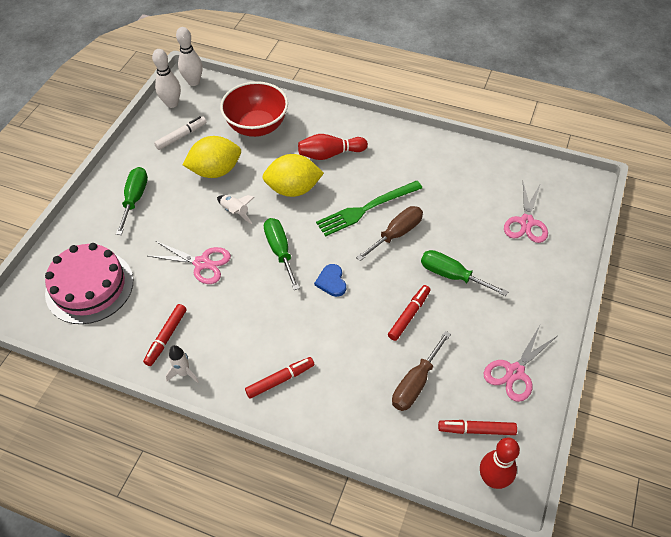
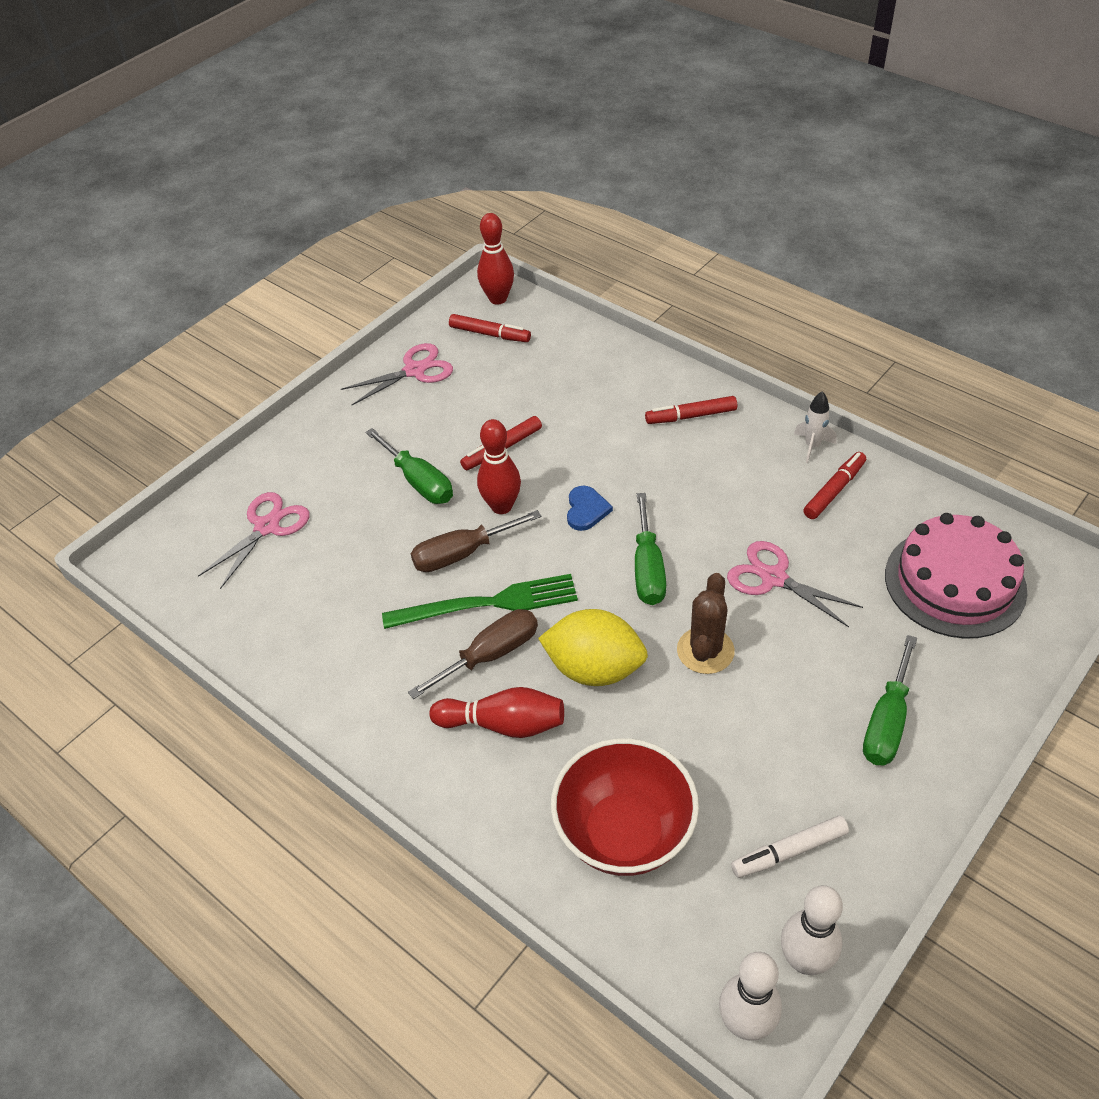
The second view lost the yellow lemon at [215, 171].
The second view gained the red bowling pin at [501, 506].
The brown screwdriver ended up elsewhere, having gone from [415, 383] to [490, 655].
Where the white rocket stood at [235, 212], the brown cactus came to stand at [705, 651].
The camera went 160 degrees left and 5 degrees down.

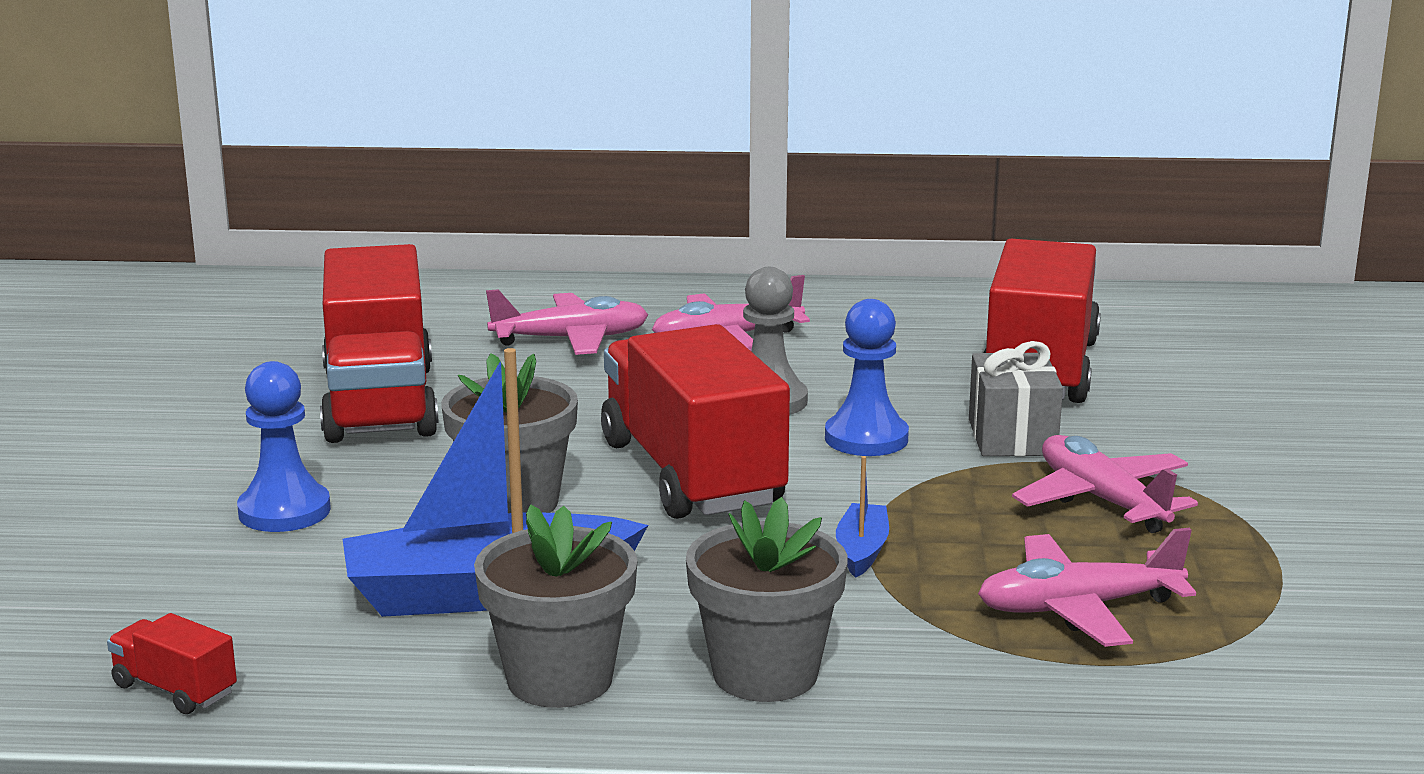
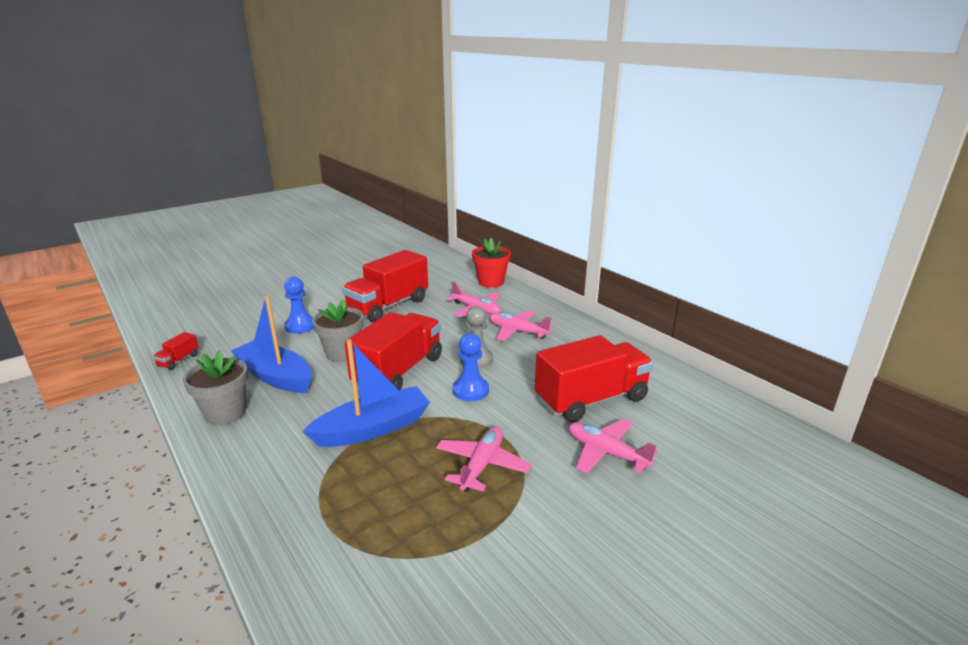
The second view lost the grey flower pot at [765, 674].
The second view lost the grey gift at [1012, 437].
The second view gained the red flower pot at [491, 282].
The pink plane ended up elsewhere, having gone from [1078, 608] to [606, 453].
The red truck at [175, 689] ended up facing another way, 150 degrees counterclockwise from before.
The size of the blue boat at [862, 550] changed by a factor of 2.25.
The camera went 50 degrees right and 5 degrees up.

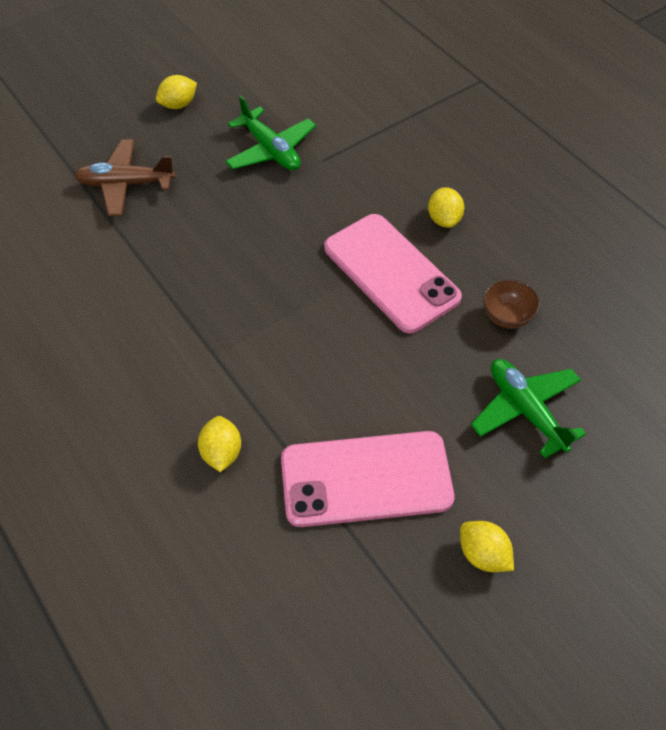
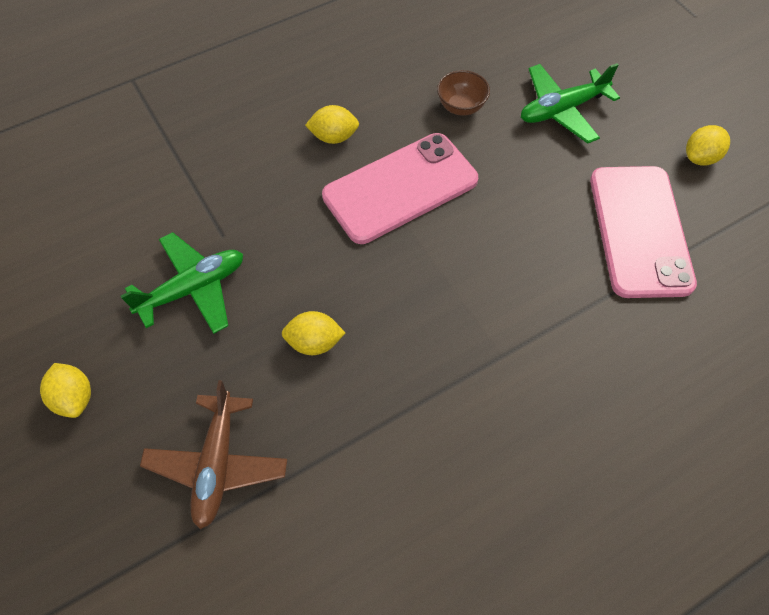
The yellow lemon ended up elsewhere, having gone from [221, 453] to [314, 342].
The camera went 85 degrees left and 5 degrees up.

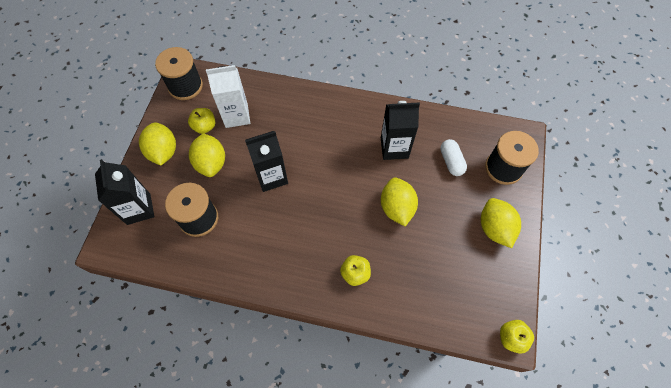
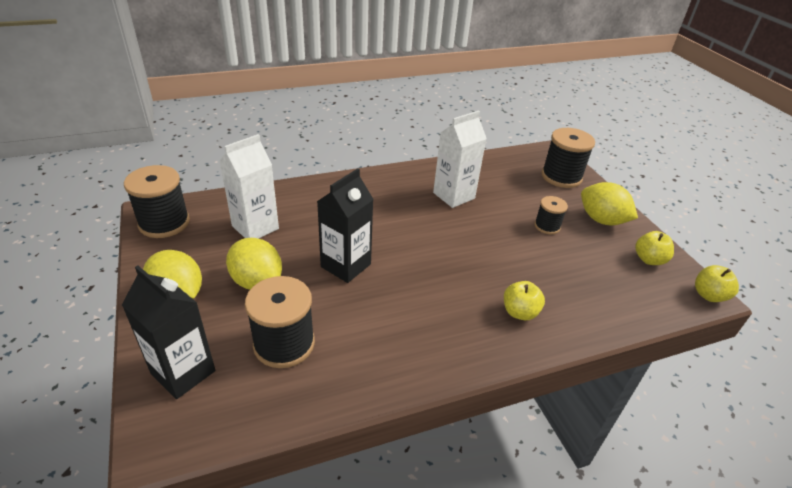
The second view lost the yellow lemon at [397, 208].
The second view lost the white capsule at [451, 162].
The second view gained the black spool at [547, 226].
The yellow apple ended up elsewhere, having gone from [204, 126] to [649, 259].
What was the black carton at [394, 148] turned into the white carton at [454, 195].
The camera went 35 degrees left and 25 degrees down.

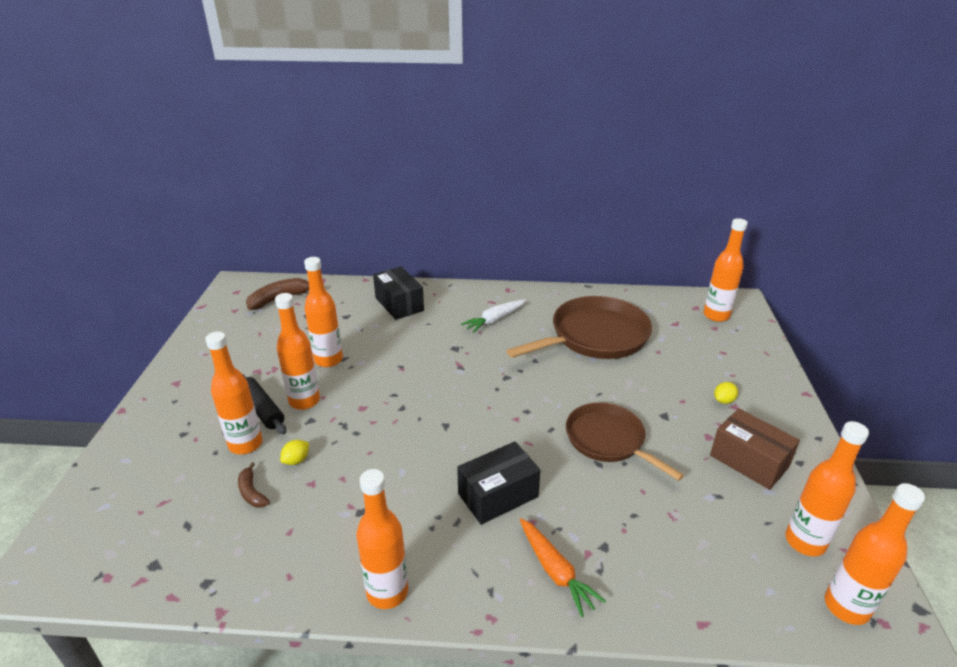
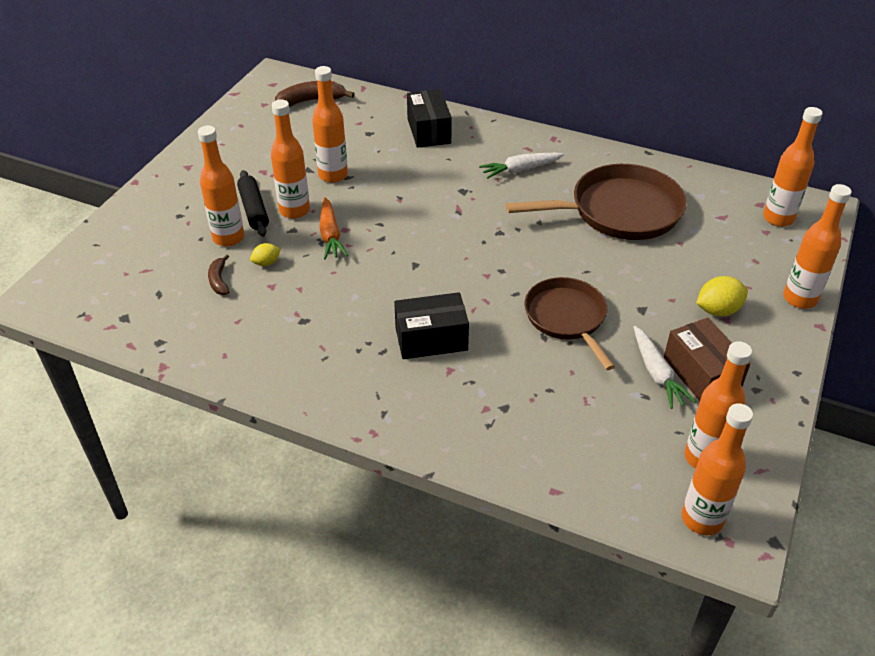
The second view gained the white carrot at [657, 373].
The orange bottle ended up elsewhere, having gone from [387, 592] to [800, 299].
The orange carrot ended up elsewhere, having gone from [555, 571] to [330, 235].
The size of the yellow lemon at [723, 400] changed by a factor of 1.67.
The camera went 20 degrees right and 10 degrees up.

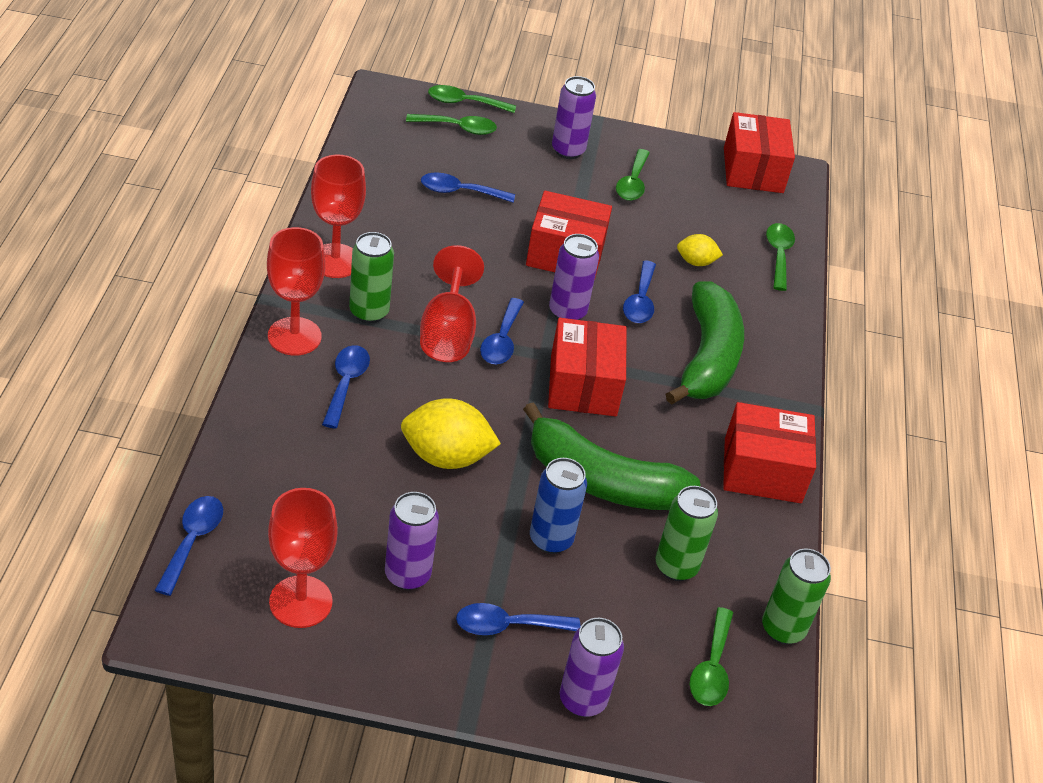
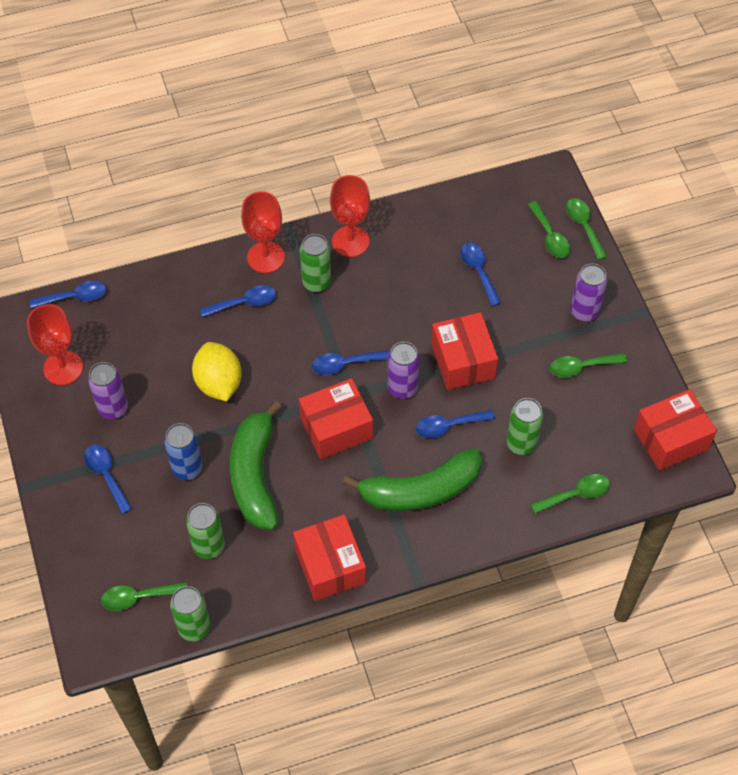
The second view lost the red goblet at [448, 333].
The second view lost the purple can at [582, 700].
Where the yellow lemon stood at [696, 262], the green can came to stand at [521, 443].
The camera went 70 degrees right and 15 degrees up.

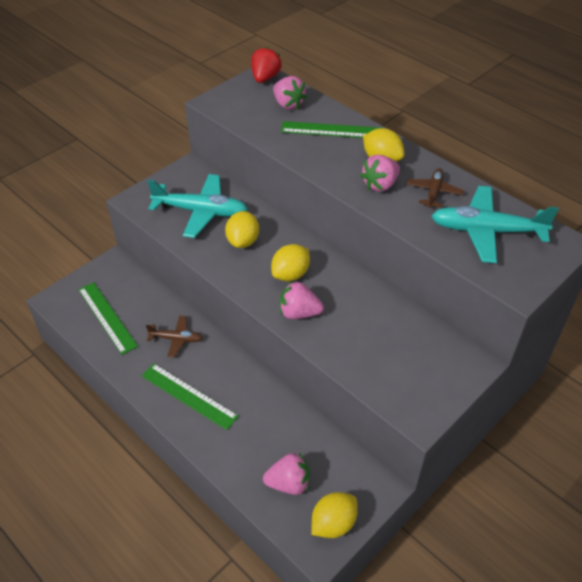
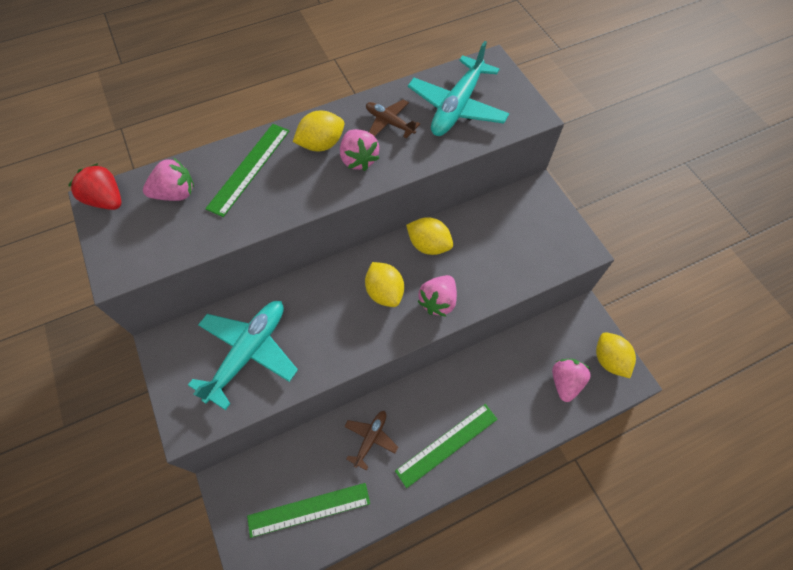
The yellow lemon ended up elsewhere, having gone from [243, 241] to [428, 245].
The camera went 70 degrees left and 15 degrees up.

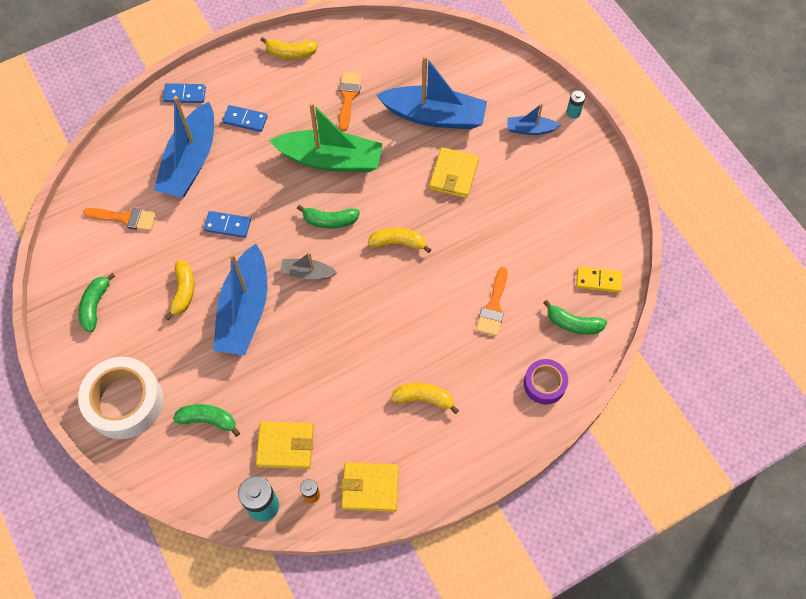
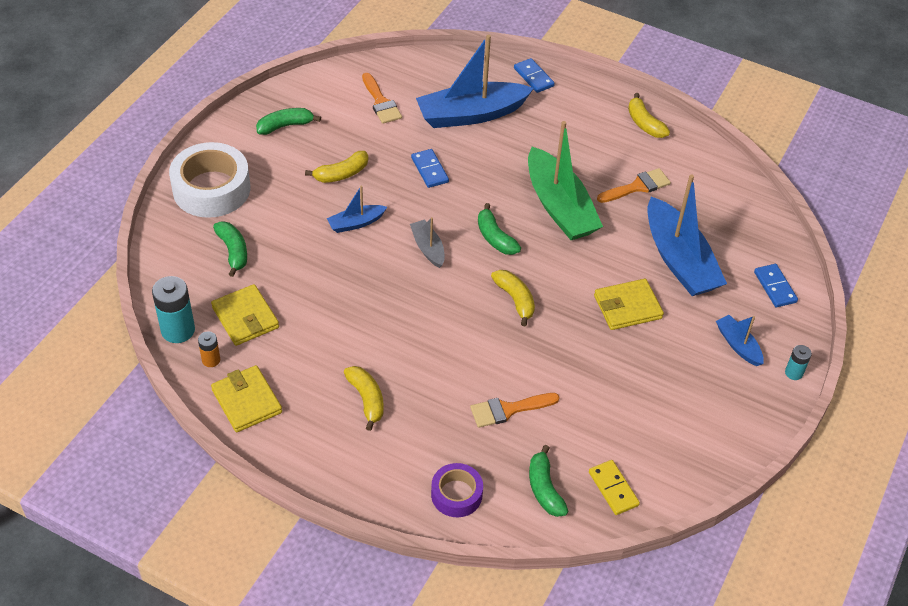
The blue domino ended up elsewhere, having gone from [245, 120] to [775, 287].
The size of the blue boat at [244, 310] changed by a factor of 0.48.
The camera went 55 degrees right and 15 degrees down.

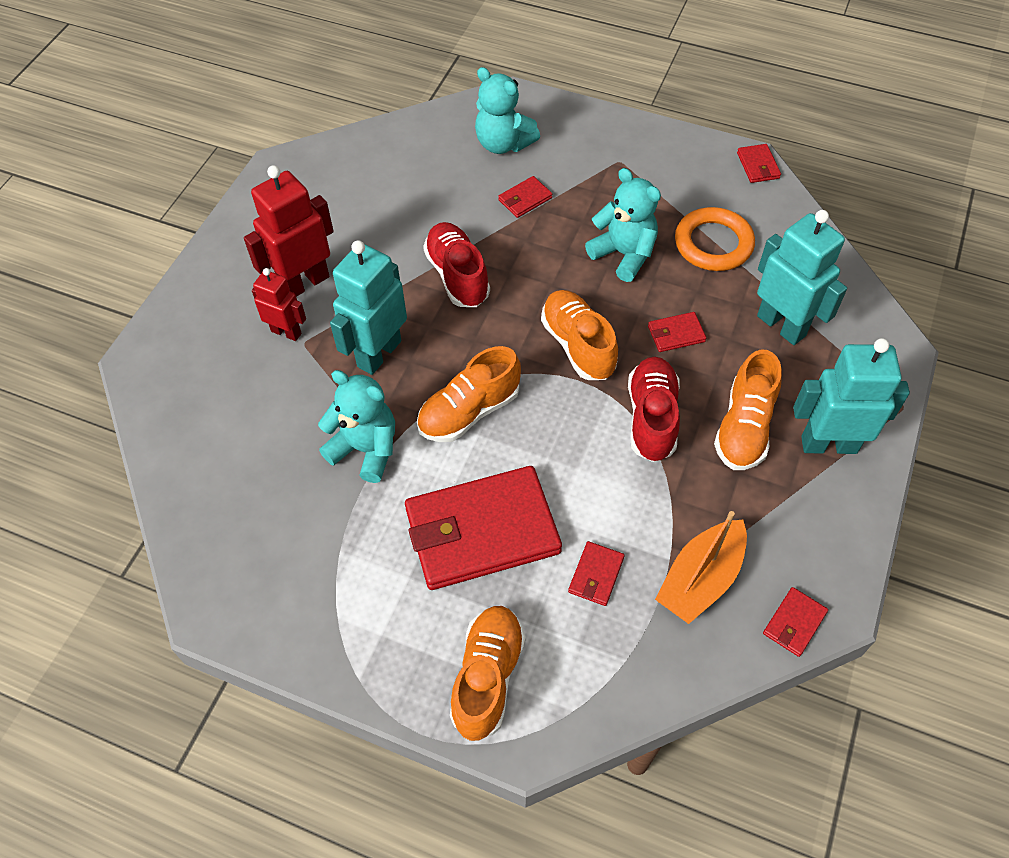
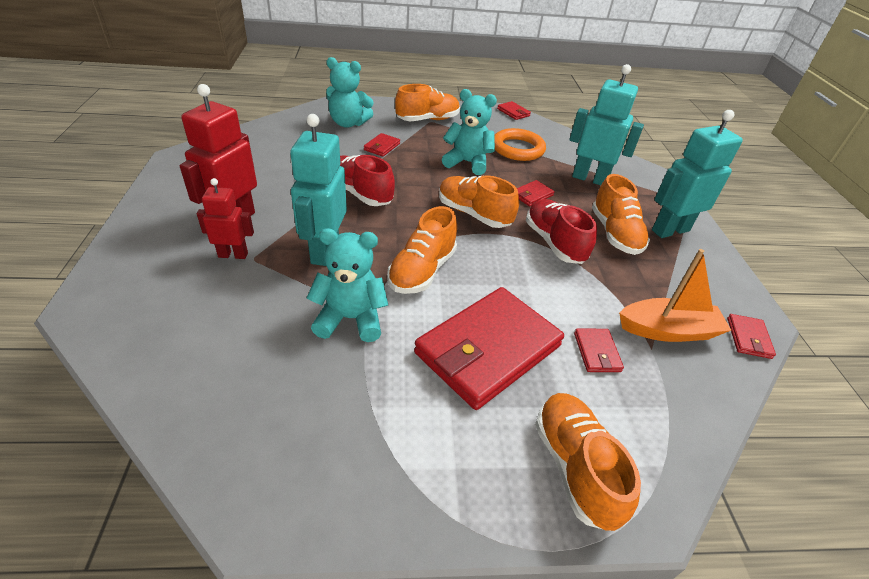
The second view gained the orange shoe at [428, 120].
The orange boat at [700, 579] ended up facing another way, 105 degrees counterclockwise from before.
The camera went 30 degrees left and 15 degrees down.

